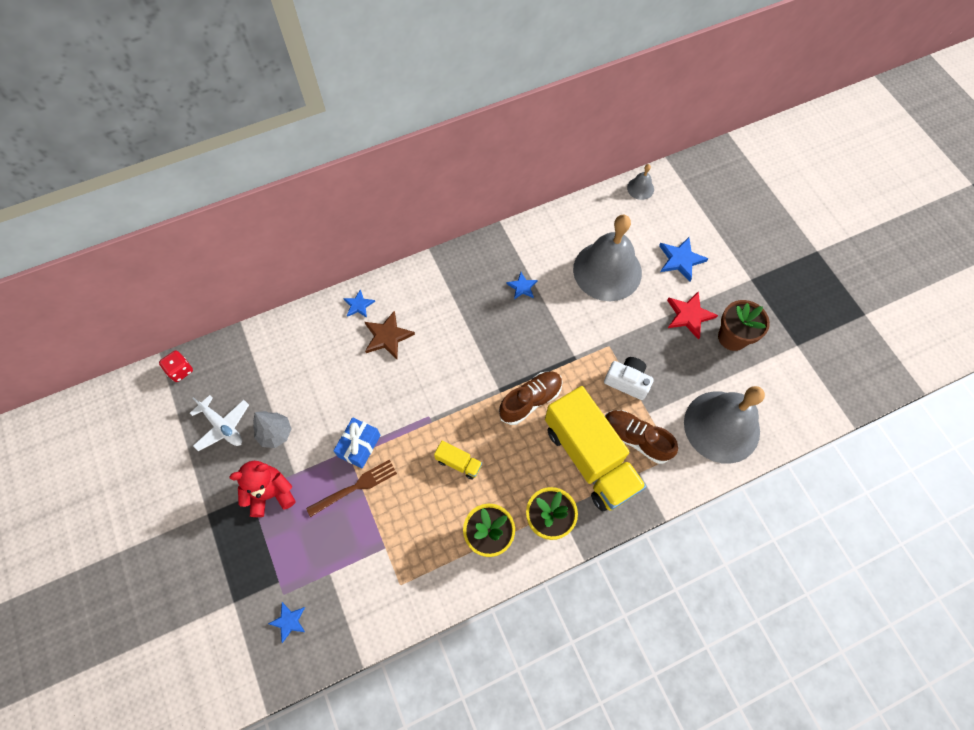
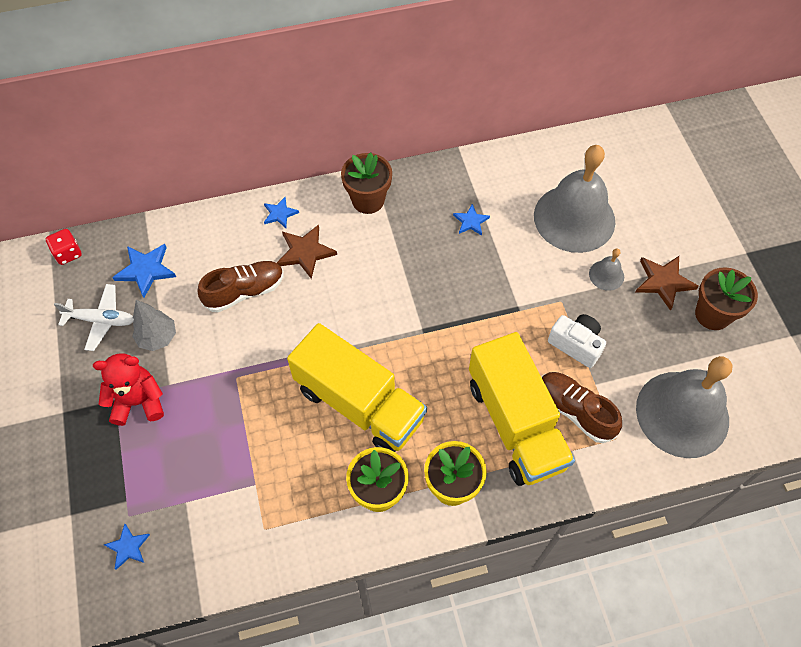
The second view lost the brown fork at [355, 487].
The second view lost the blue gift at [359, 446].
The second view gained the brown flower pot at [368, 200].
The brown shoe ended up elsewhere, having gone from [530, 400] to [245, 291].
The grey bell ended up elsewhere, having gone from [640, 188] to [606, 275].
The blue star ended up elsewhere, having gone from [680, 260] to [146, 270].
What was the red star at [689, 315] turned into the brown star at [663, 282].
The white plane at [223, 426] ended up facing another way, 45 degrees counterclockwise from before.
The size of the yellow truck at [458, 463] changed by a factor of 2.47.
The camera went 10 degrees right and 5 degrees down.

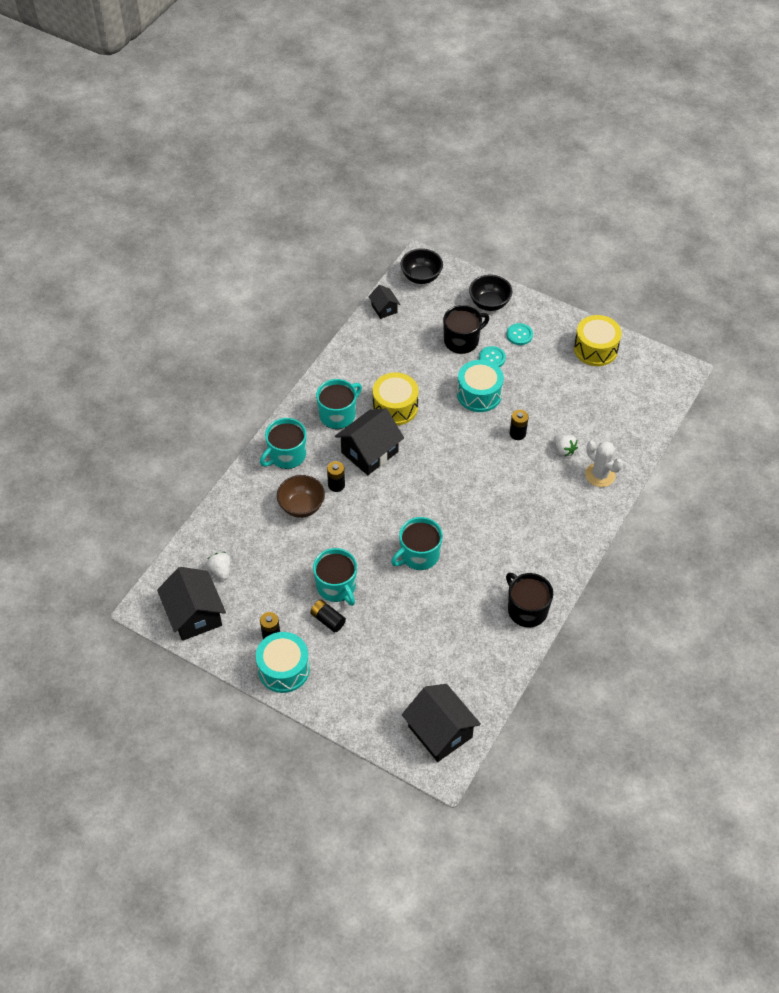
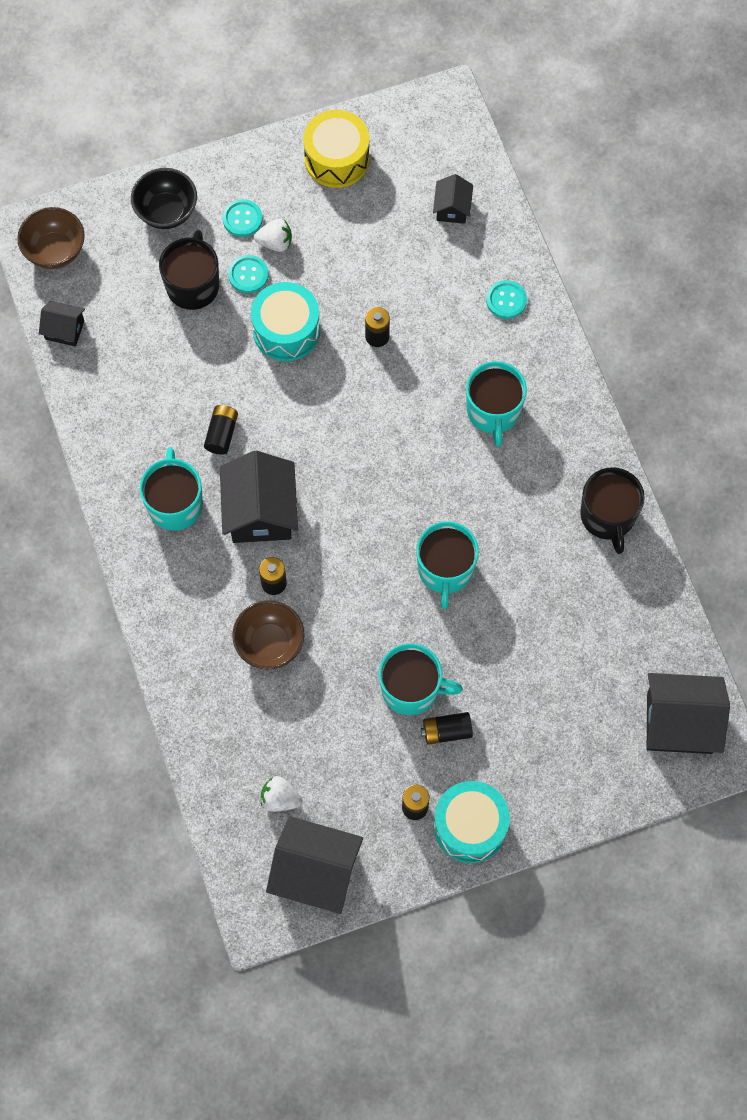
The second view gained the black house at [452, 208].
The turquoise mug ended up elsewhere, having gone from [286, 455] to [493, 411].
The white strawberry ended up elsewhere, having gone from [564, 450] to [275, 242].
Where the yellow drum stood at [395, 407], the black battery came to stand at [222, 434].
Where the white cactus stood at [600, 475], the turquoise button came to stand at [506, 300].
What was the black bowl at [421, 277] turned into the brown bowl at [55, 251].
The black mug at [526, 609] ended up facing another way, 105 degrees counterclockwise from before.
The camera went 50 degrees left and 15 degrees up.

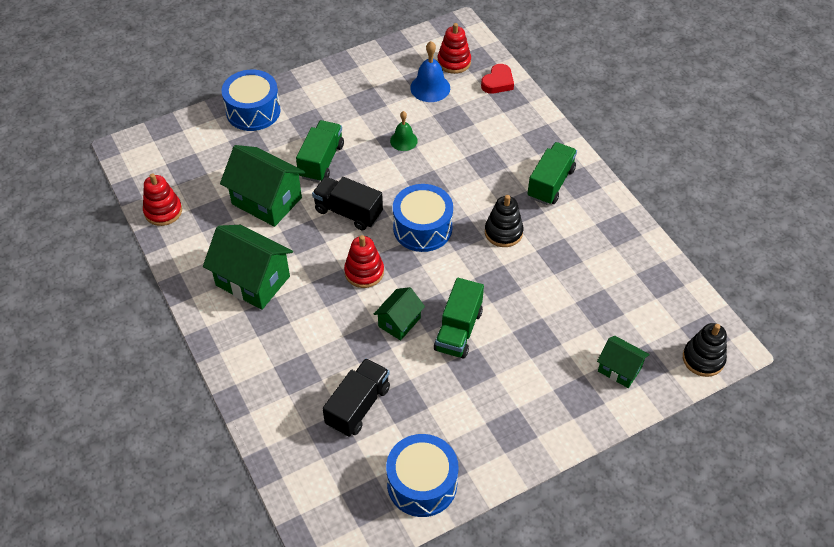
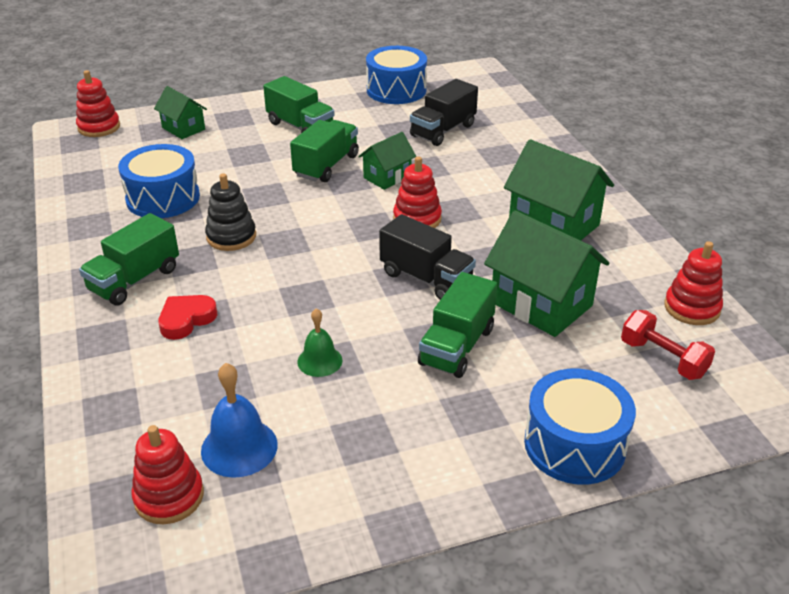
The second view gained the green truck at [300, 127].
The second view gained the red dumbbell at [663, 359].
The blue drum ended up elsewhere, having gone from [422, 228] to [163, 198].
The red heart ended up elsewhere, having gone from [498, 82] to [186, 319].
What was the black stacking toy at [703, 359] turned into the red stacking toy at [99, 127].
The camera went 170 degrees left and 15 degrees down.

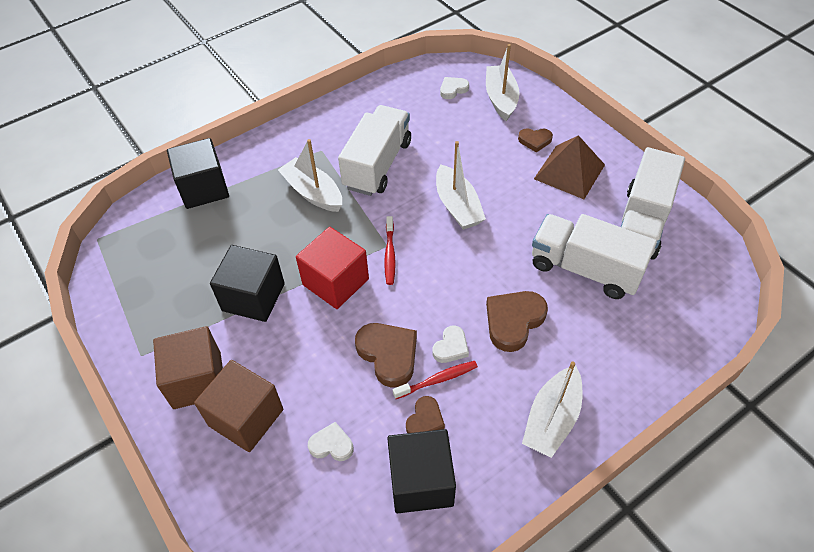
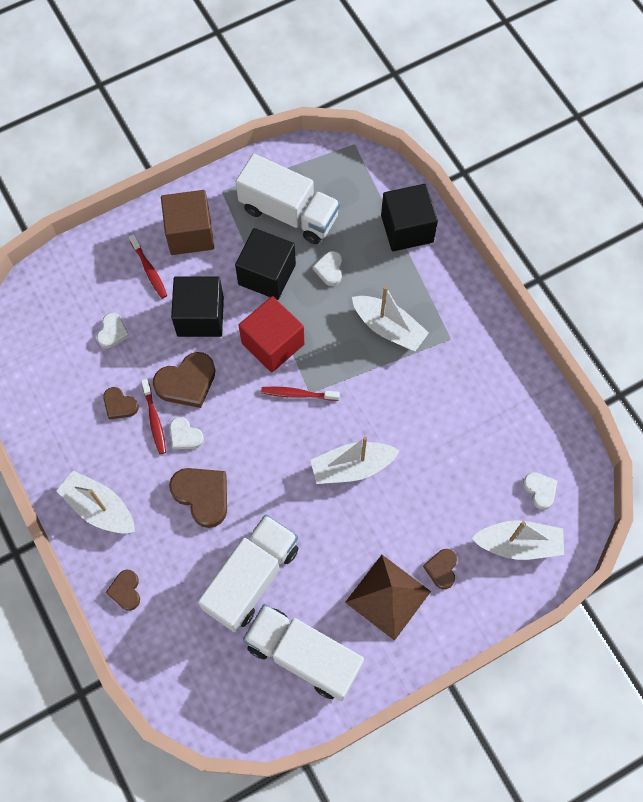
The second view gained the brown heart at [125, 591].
The second view gained the white heart at [329, 269].
The white truck ended up elsewhere, having gone from [377, 165] to [289, 213].
The black cube ended up elsewhere, having gone from [421, 481] to [200, 316].
Where the brown cube stood at [246, 417], the red toothbrush came to stand at [149, 270].
The white boat at [313, 192] ended up facing another way, 75 degrees clockwise from before.
The camera went 95 degrees right and 15 degrees up.

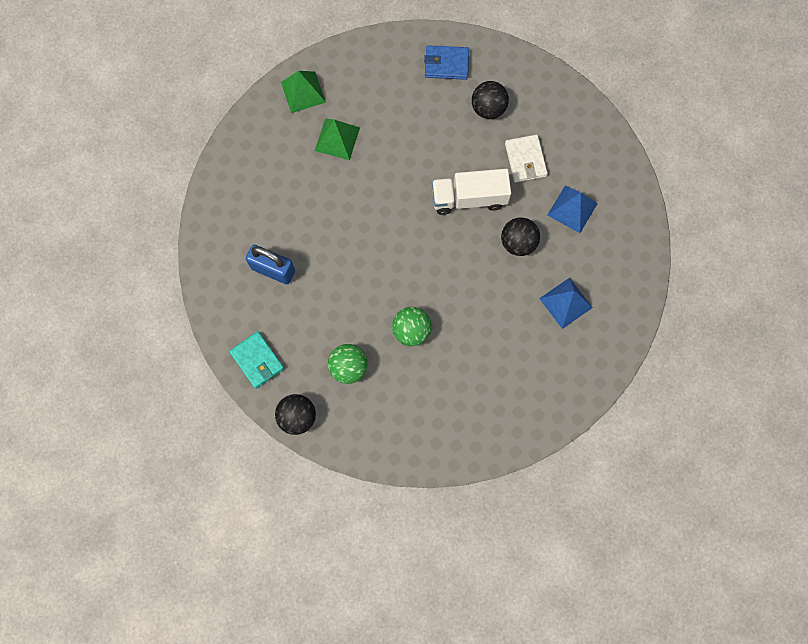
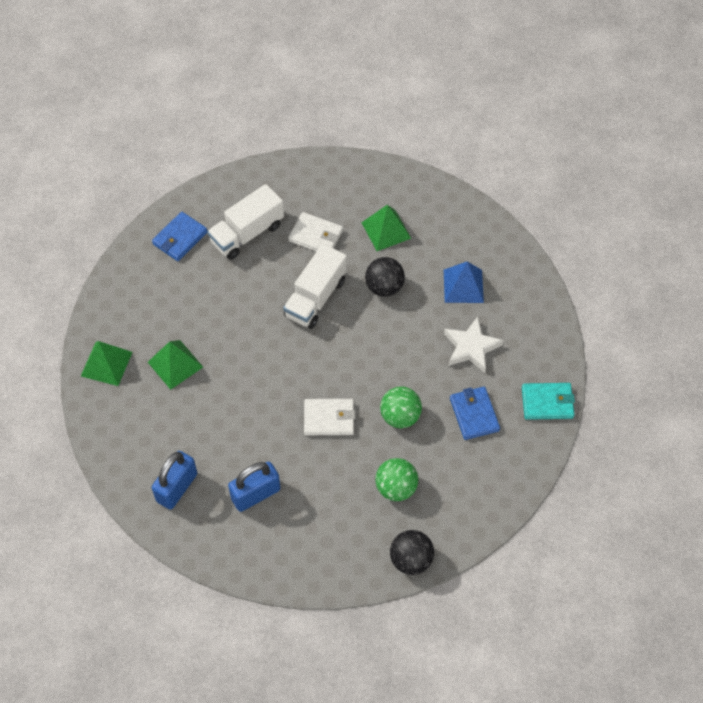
The second view gained the blue padlock at [177, 487].
The second view gained the white wallet at [329, 418].
The second view gained the white star at [471, 347].
The second view gained the blue wallet at [474, 414].
The turquoise wallet ended up elsewhere, having gone from [257, 360] to [547, 403].
Where the black ball stood at [488, 108], the white truck came to stand at [247, 233].
What was the blue pyramid at [572, 209] turned into the green pyramid at [386, 230].
The camera went 55 degrees left and 15 degrees down.

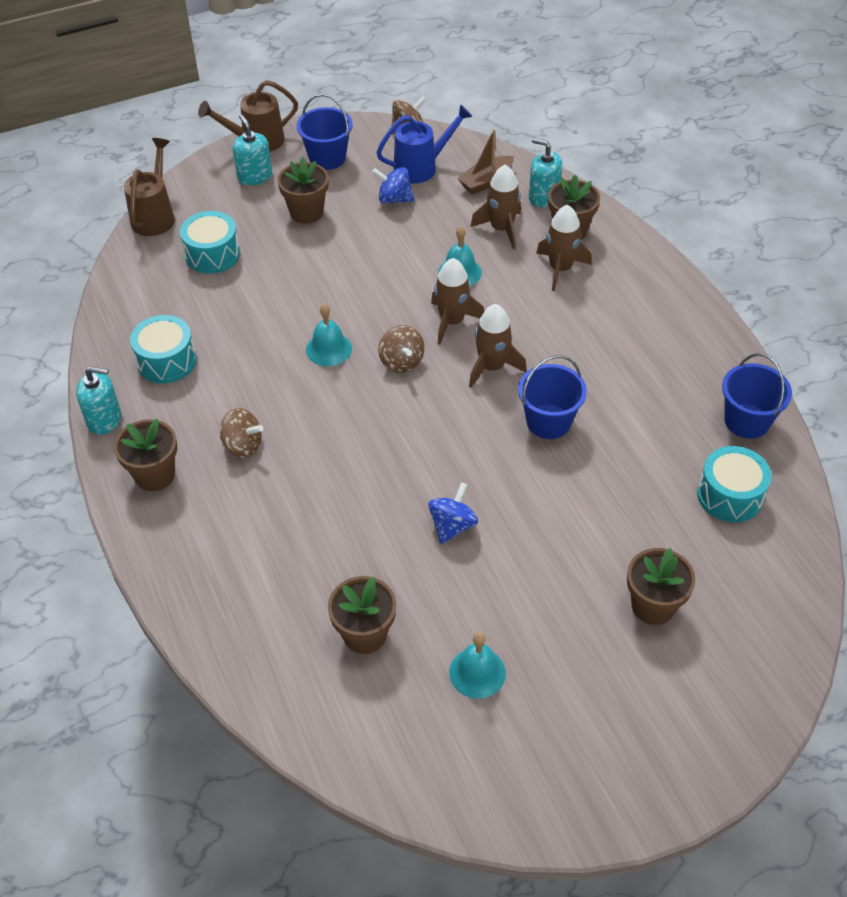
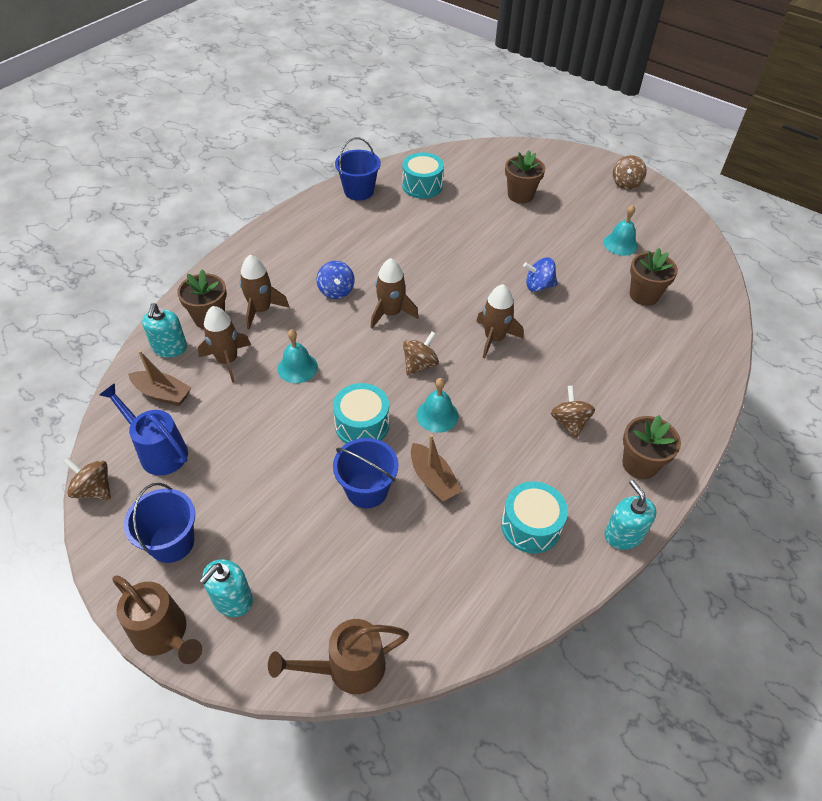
The second view lost the brown flower pot at [306, 212].
The second view gained the brown boat at [433, 479].
The second view gained the brown spinning top at [626, 183].
The turquoise drum ended up elsewhere, having gone from [212, 254] to [362, 425].
The blue spinning top ended up elsewhere, having gone from [394, 199] to [336, 291].
The brown rocket ended up elsewhere, having gone from [452, 322] to [494, 338].
The blue bucket ended up elsewhere, having gone from [548, 421] to [367, 490].
The camera went 120 degrees left and 0 degrees up.

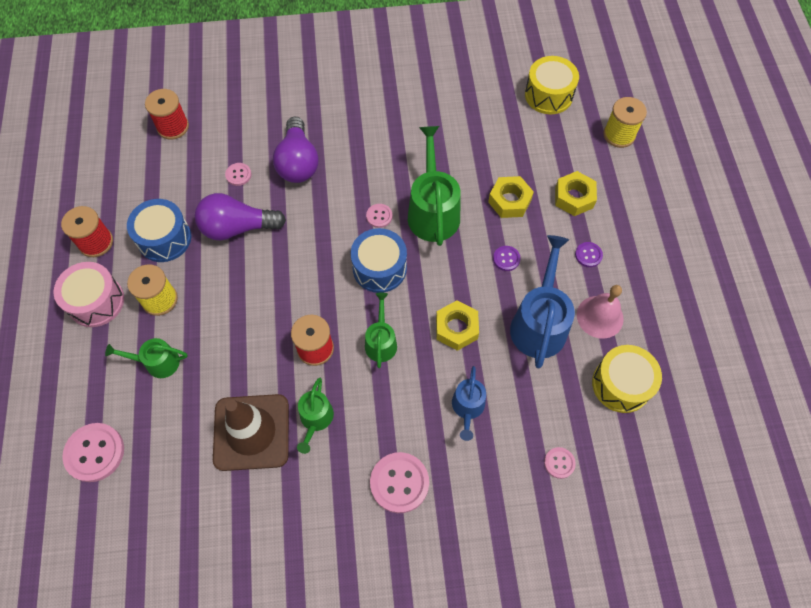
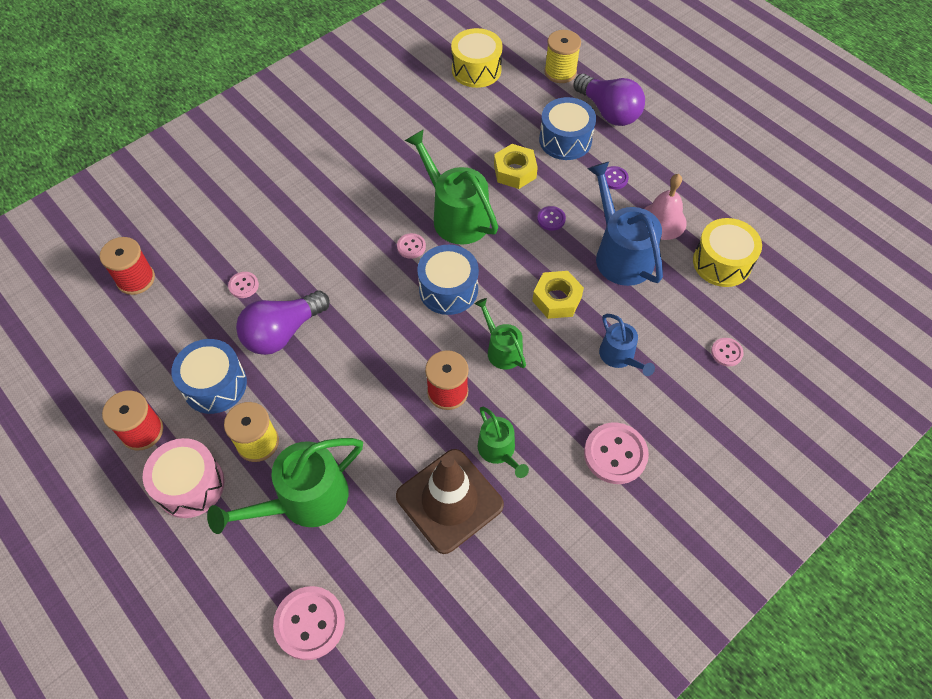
The purple light bulb ended up elsewhere, having gone from [298, 162] to [608, 112].
Where the yellow nut stood at [574, 197], the blue drum came to stand at [565, 140].
The size of the green watering can at [158, 362] changed by a factor of 1.77.
The camera went 35 degrees left and 5 degrees down.

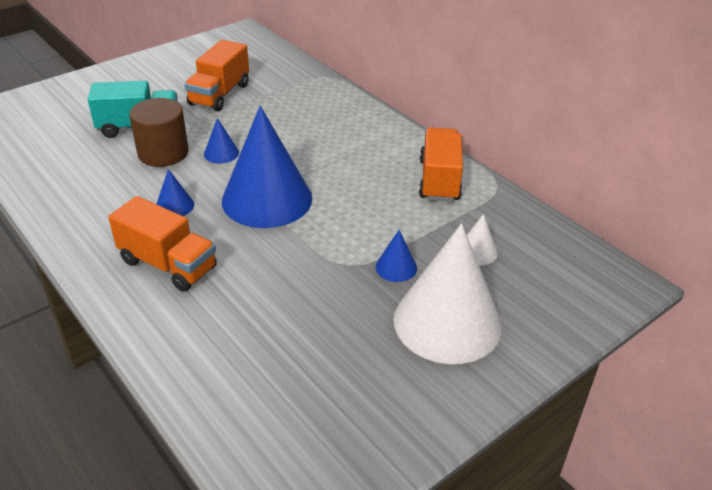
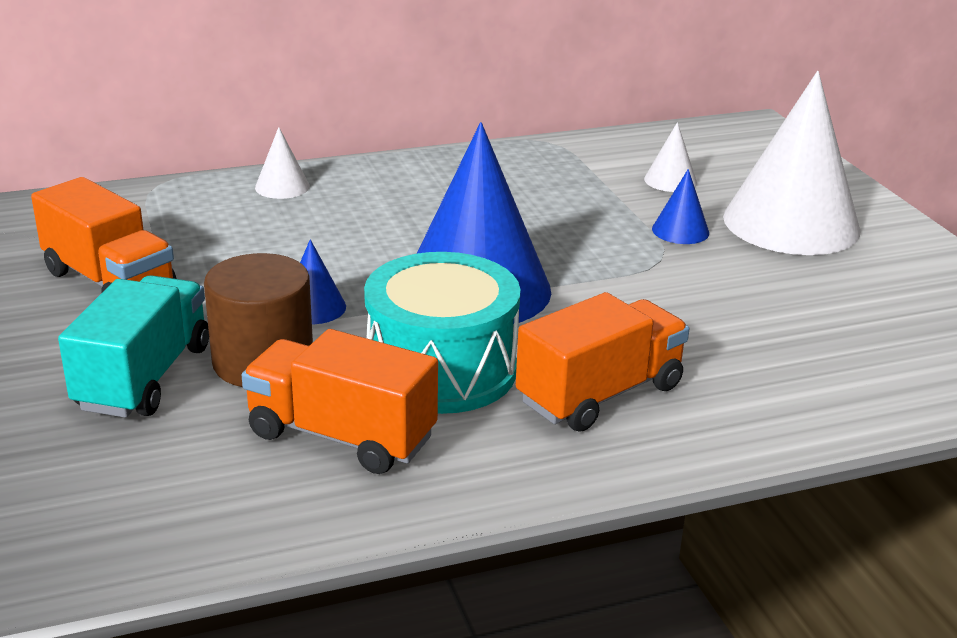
The second view gained the white cone at [282, 187].
The orange truck ended up elsewhere, having gone from [439, 180] to [341, 436].
Where the blue cone stood at [174, 206], the turquoise drum came to stand at [441, 370].
The camera went 70 degrees left and 10 degrees down.

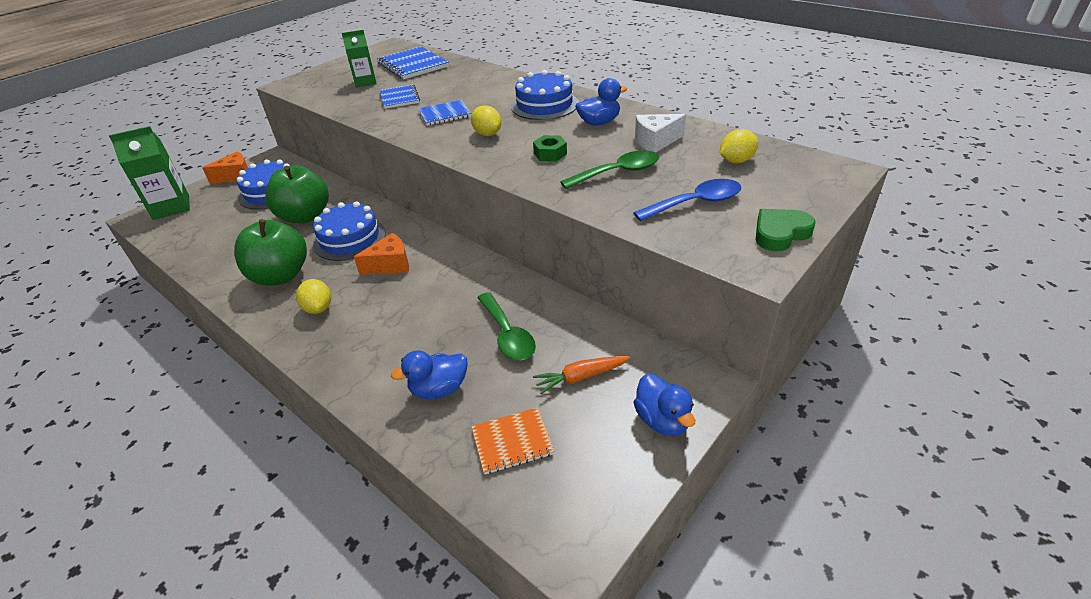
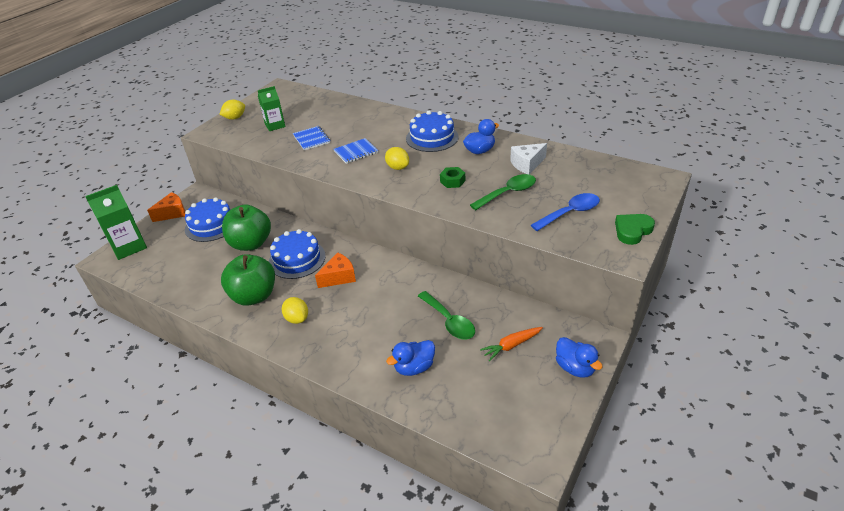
The second view lost the blue notebook at [413, 65].
The second view lost the orange notebook at [512, 442].
The yellow lemon ended up elsewhere, having gone from [736, 161] to [235, 118].
The camera went 10 degrees left and 0 degrees up.

